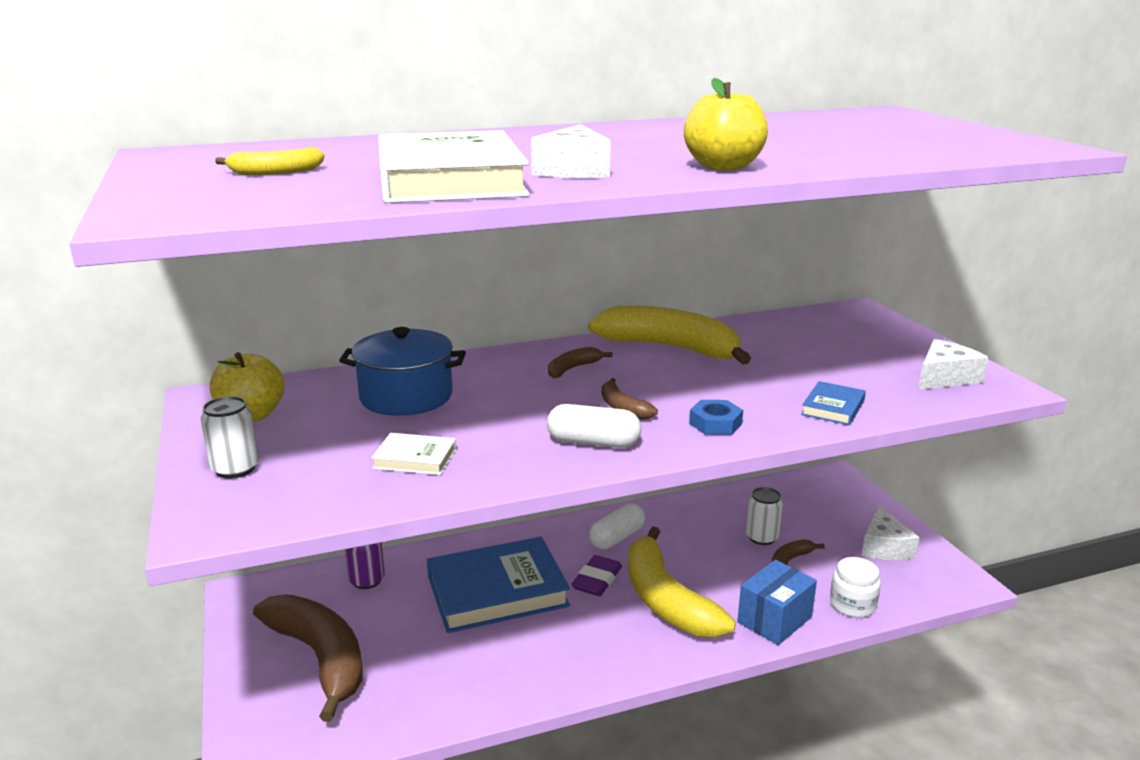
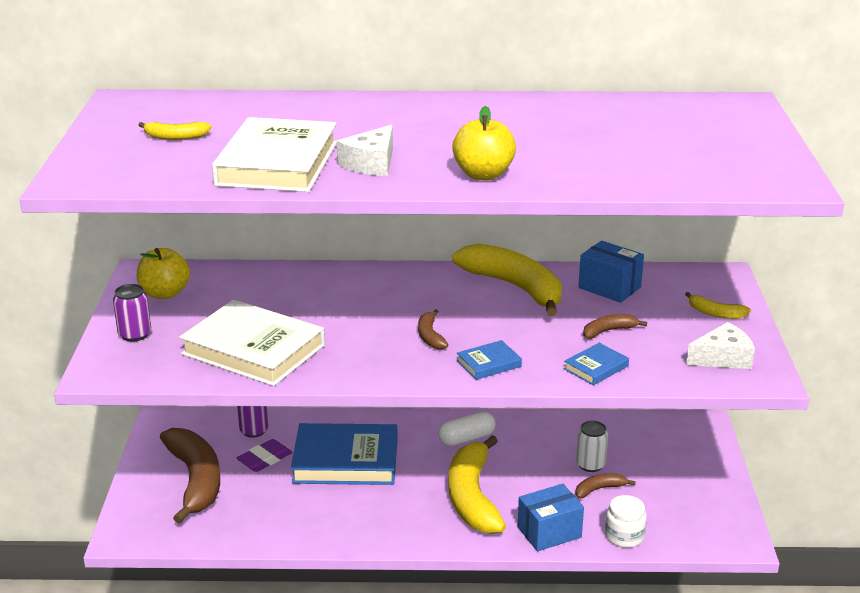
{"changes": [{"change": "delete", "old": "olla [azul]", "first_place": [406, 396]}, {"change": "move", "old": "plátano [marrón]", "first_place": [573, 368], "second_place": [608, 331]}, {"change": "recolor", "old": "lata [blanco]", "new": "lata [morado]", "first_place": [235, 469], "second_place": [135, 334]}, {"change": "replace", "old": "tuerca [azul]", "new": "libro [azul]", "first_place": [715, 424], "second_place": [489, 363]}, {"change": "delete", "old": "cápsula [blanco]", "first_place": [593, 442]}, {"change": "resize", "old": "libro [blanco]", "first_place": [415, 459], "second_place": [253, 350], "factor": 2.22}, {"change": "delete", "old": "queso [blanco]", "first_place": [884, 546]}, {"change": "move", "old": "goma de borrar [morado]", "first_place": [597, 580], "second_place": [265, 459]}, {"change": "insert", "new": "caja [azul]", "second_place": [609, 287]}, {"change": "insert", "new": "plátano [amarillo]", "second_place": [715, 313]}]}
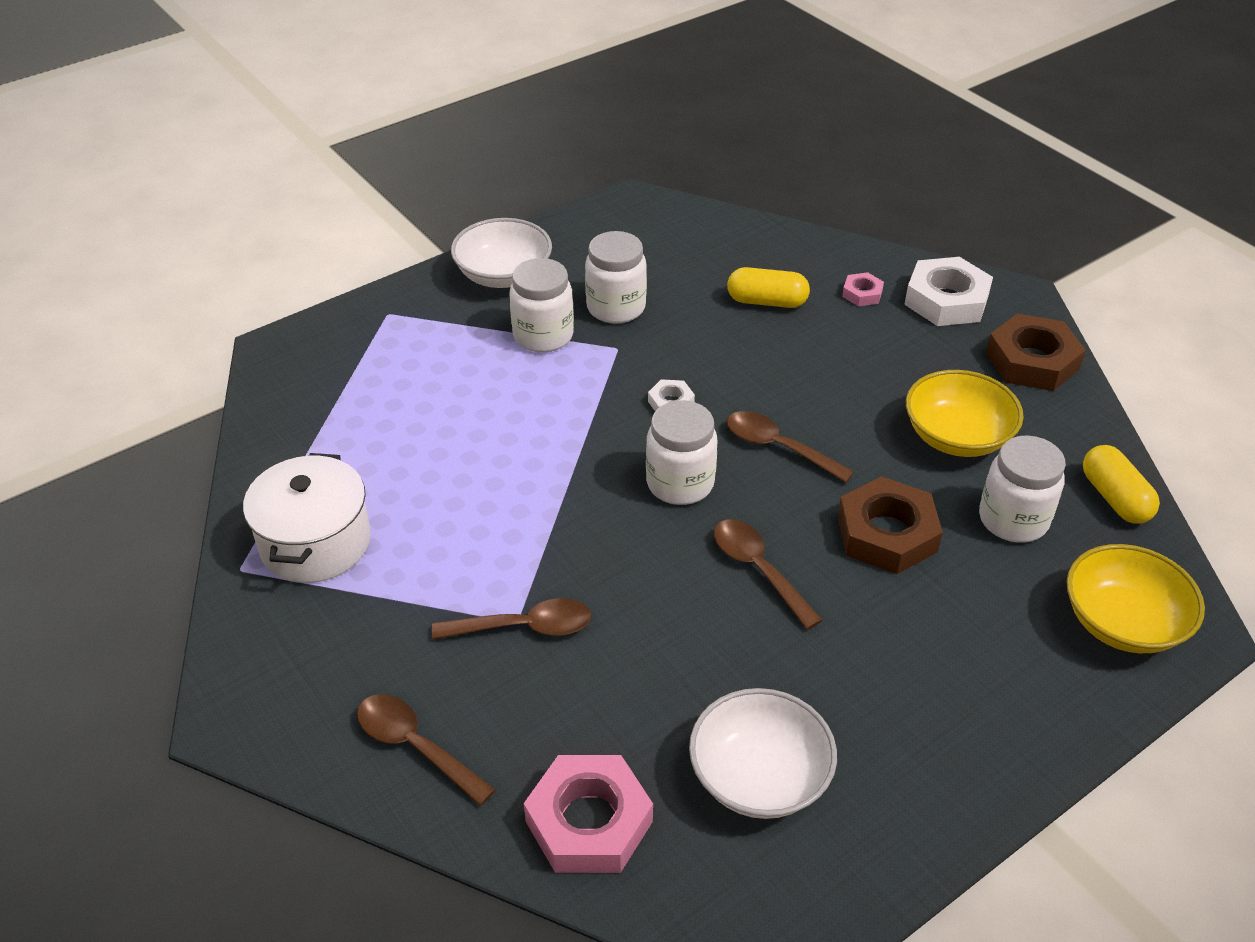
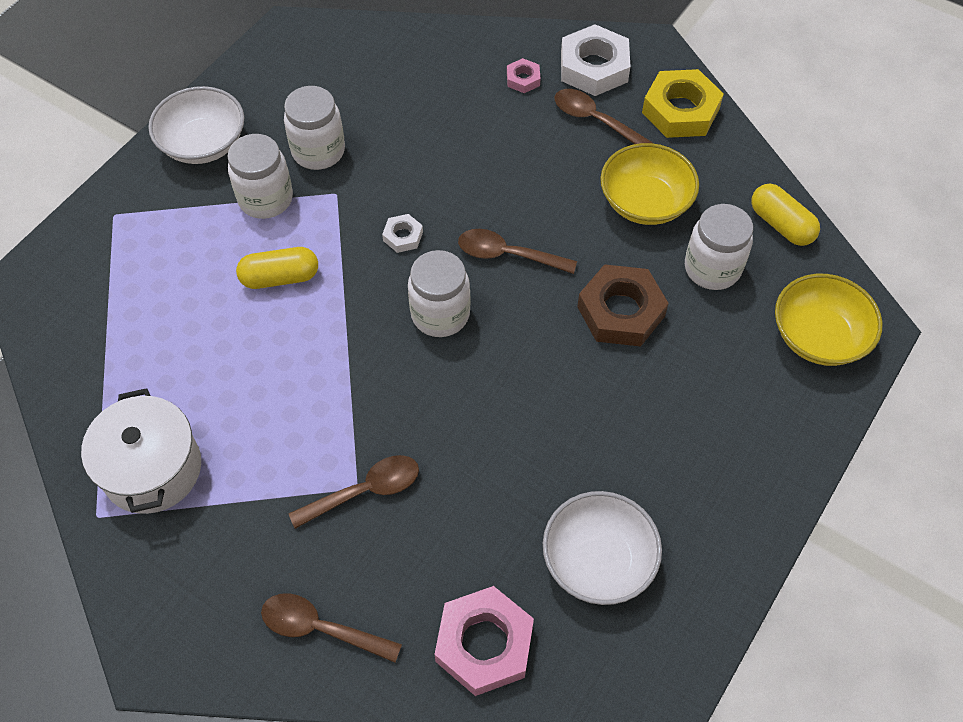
{"changes": [{"change": "move", "old": "cápsula [amarillo]", "first_place": [767, 301], "second_place": [280, 277]}, {"change": "recolor", "old": "tuerca [marrón]", "new": "tuerca [amarillo]", "first_place": [1032, 361], "second_place": [680, 110]}, {"change": "move", "old": "cuchara [marrón]", "first_place": [758, 569], "second_place": [594, 120]}]}
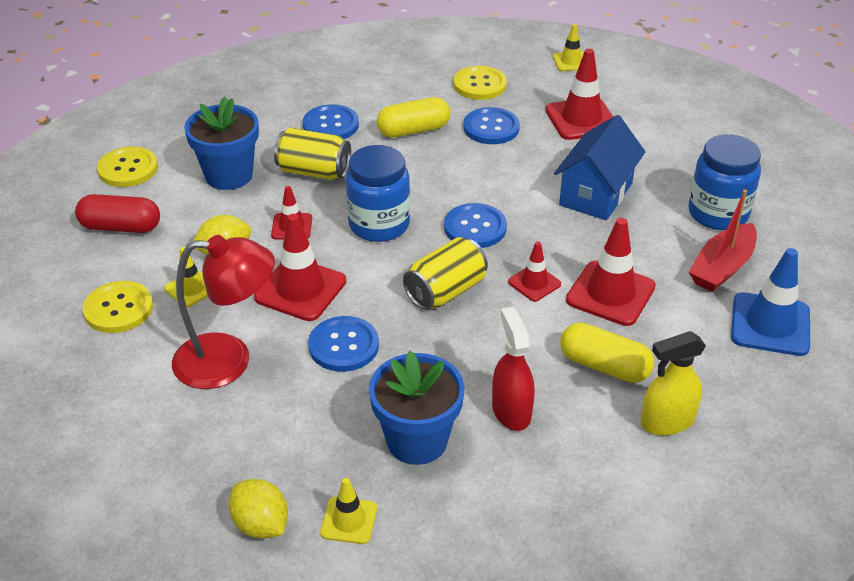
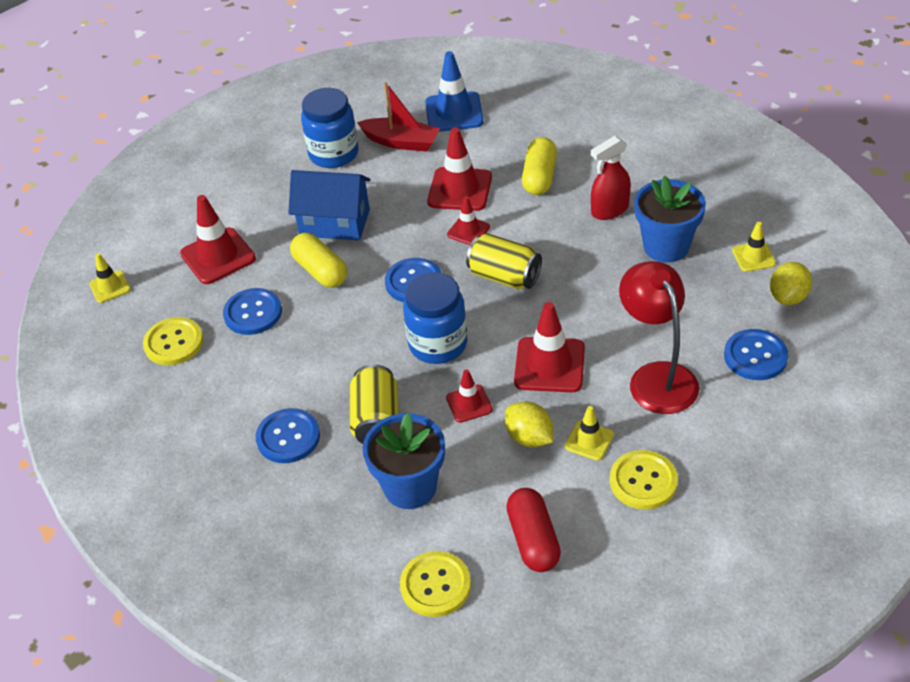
{"changes": [{"change": "move", "old": "cápsula [amarillo]", "first_place": [413, 130], "second_place": [320, 271]}, {"change": "move", "old": "botón [azul]", "first_place": [344, 346], "second_place": [755, 356]}, {"change": "delete", "old": "pulverizador [amarillo]", "first_place": [667, 422]}]}
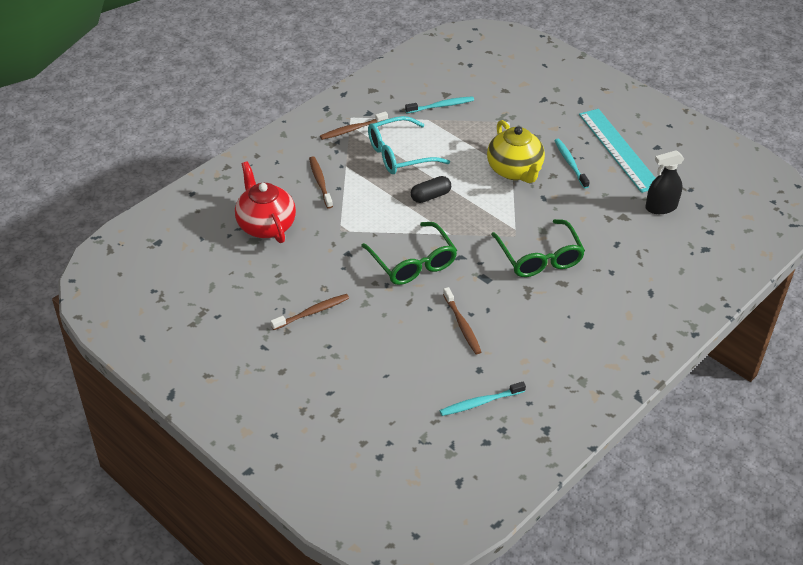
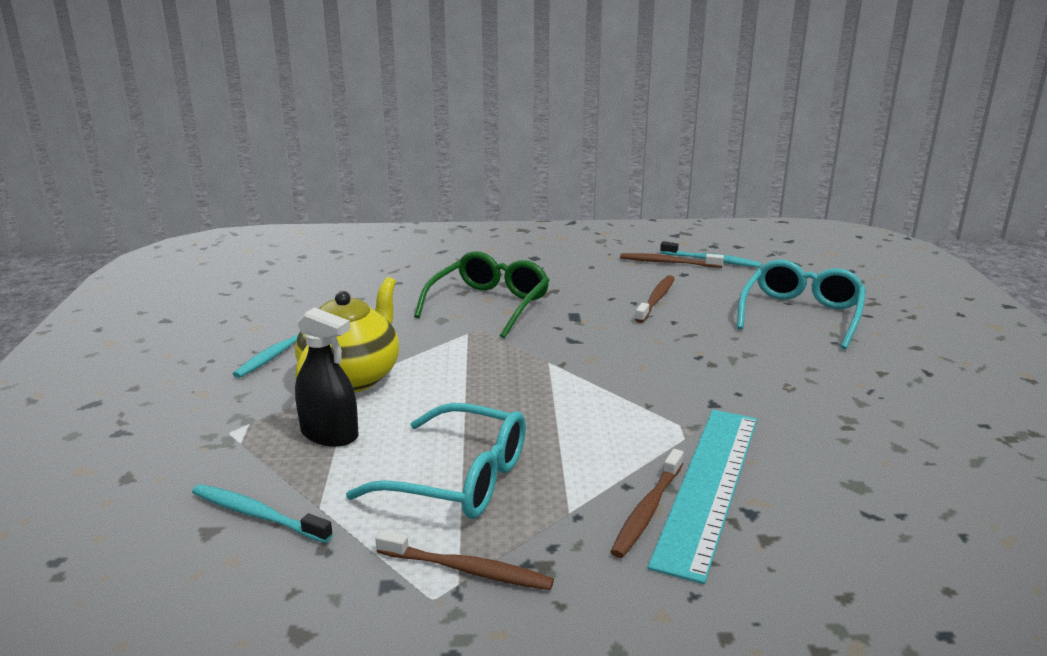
{"changes": [{"change": "move", "old": "regla [turquesa]", "first_place": [619, 149], "second_place": [708, 486]}, {"change": "move", "old": "pulverizador [negro]", "first_place": [661, 207], "second_place": [329, 434]}, {"change": "delete", "old": "tetera [rojo]", "first_place": [266, 225]}, {"change": "delete", "old": "cápsula [negro]", "first_place": [430, 196]}, {"change": "delete", "old": "gafas [verde]", "first_place": [413, 263]}, {"change": "move", "old": "cepillo de dientes [marrón]", "first_place": [312, 312], "second_place": [668, 262]}, {"change": "insert", "new": "gafas [turquesa]", "second_place": [801, 314]}]}
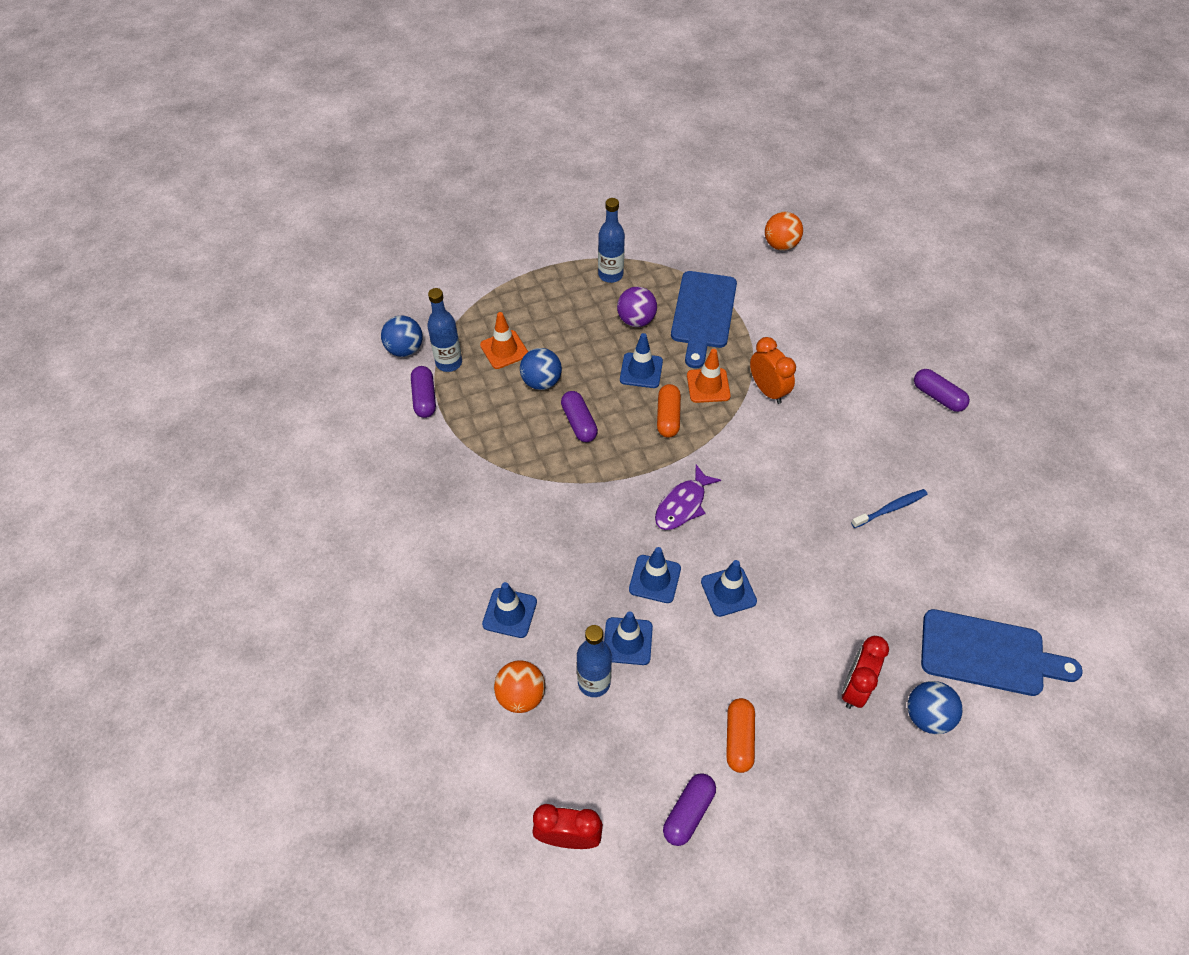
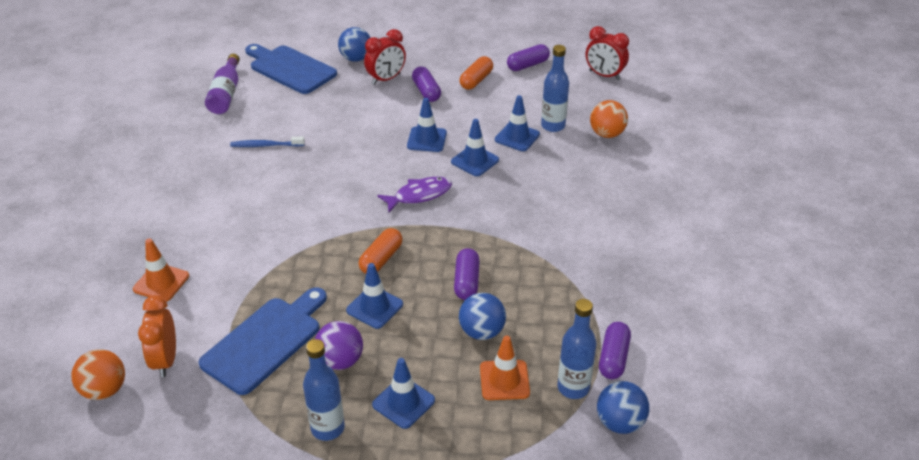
{"changes": [{"change": "move", "old": "despertador [naranja]", "first_place": [767, 390], "second_place": [165, 360]}, {"change": "move", "old": "cono de tráfico [naranja]", "first_place": [708, 386], "second_place": [161, 282]}, {"change": "move", "old": "cápsula [morado]", "first_place": [938, 396], "second_place": [426, 91]}, {"change": "move", "old": "cono de tráfico [azul]", "first_place": [509, 613], "second_place": [403, 402]}, {"change": "insert", "new": "botella [morado]", "second_place": [226, 94]}]}
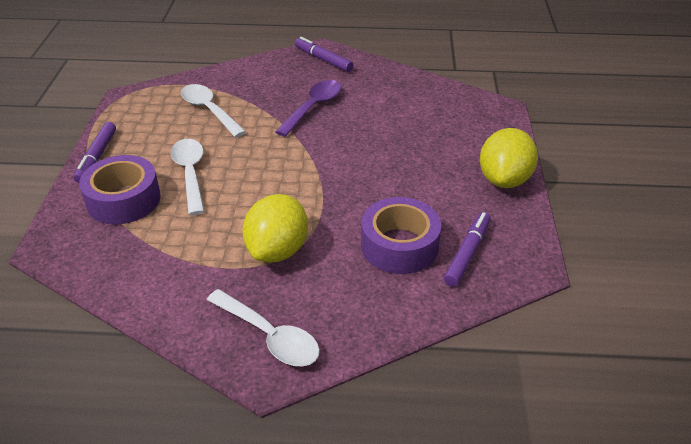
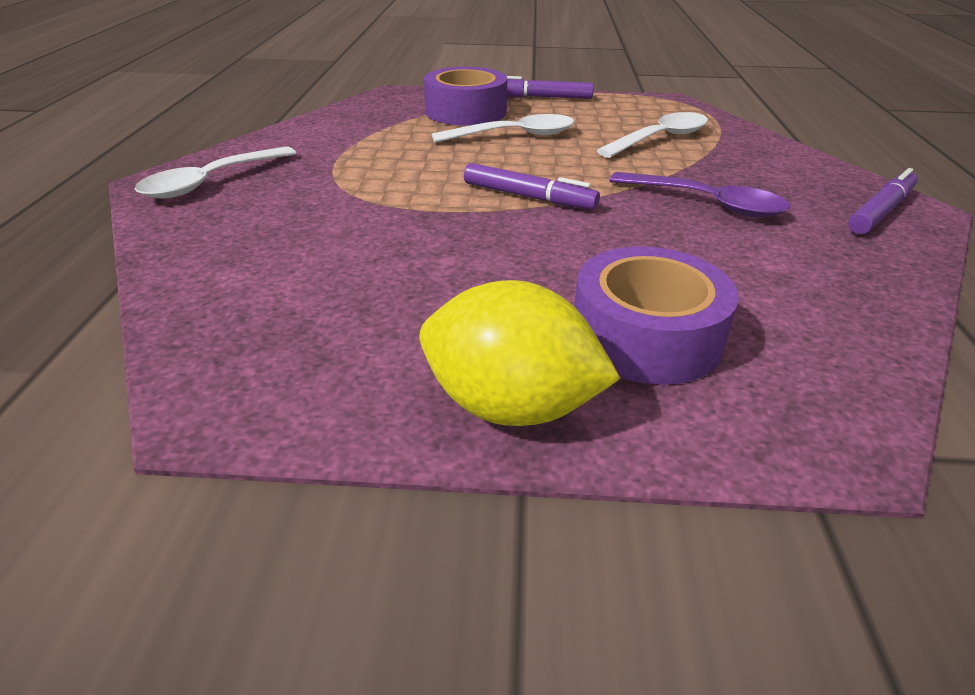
{"changes": [{"change": "delete", "old": "limón [amarillo]", "first_place": [277, 250]}, {"change": "move", "old": "cinta adhesiva [morado]", "first_place": [399, 245], "second_place": [646, 336]}, {"change": "move", "old": "rotulador [morado]", "first_place": [467, 253], "second_place": [528, 197]}]}
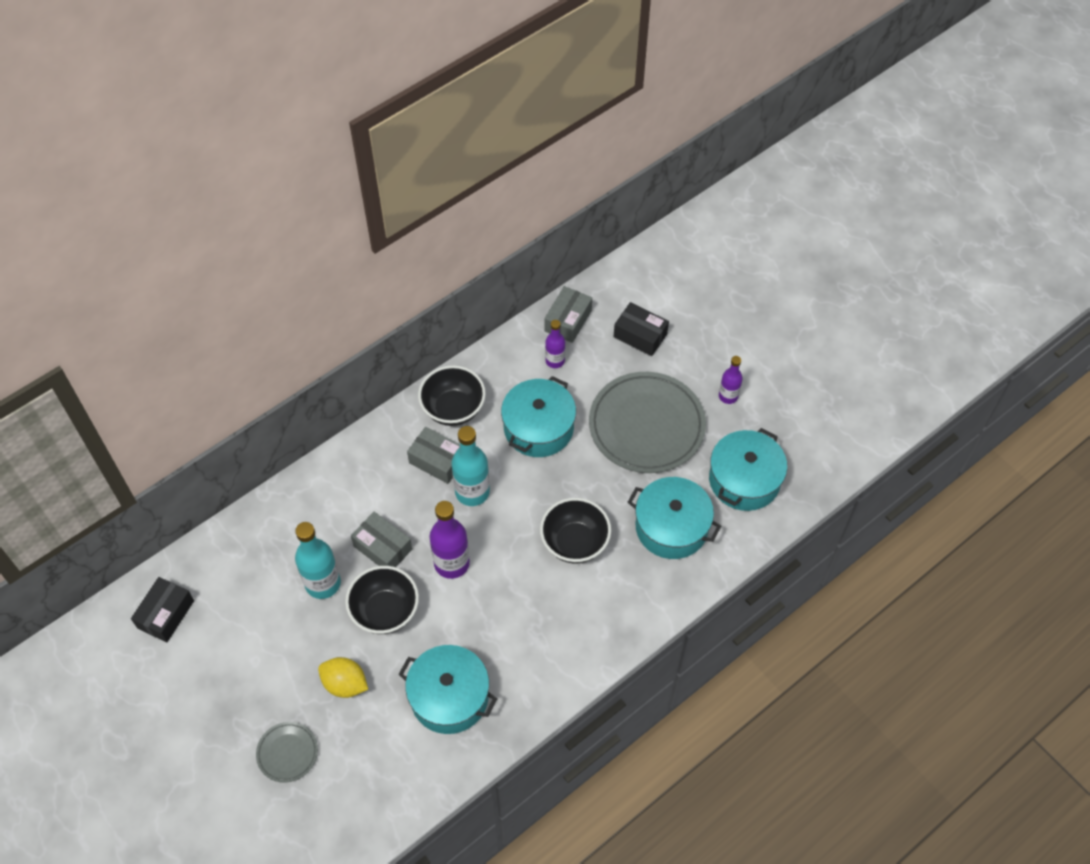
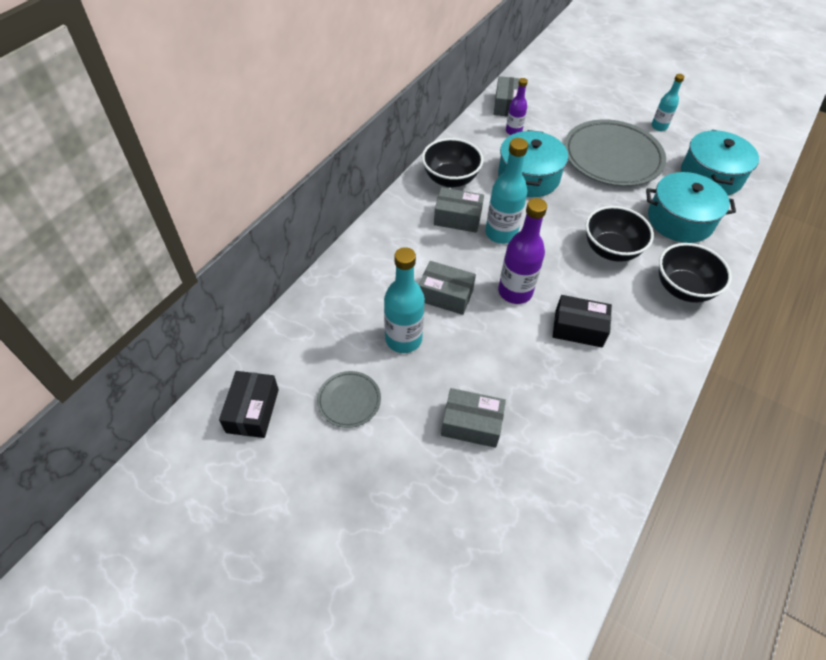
{"changes": [{"change": "move", "old": "caja [negro]", "first_place": [640, 335], "second_place": [578, 328]}, {"change": "recolor", "old": "botella [morado]", "new": "botella [turquesa]", "first_place": [728, 396], "second_place": [659, 126]}, {"change": "move", "old": "cuenco [negro]", "first_place": [385, 611], "second_place": [682, 288]}, {"change": "delete", "old": "olla [turquesa]", "first_place": [449, 697]}, {"change": "replace", "old": "limón [amarillo]", "new": "caja [gris]", "first_place": [345, 684], "second_place": [471, 424]}, {"change": "move", "old": "plato [gris]", "first_place": [287, 753], "second_place": [349, 400]}]}
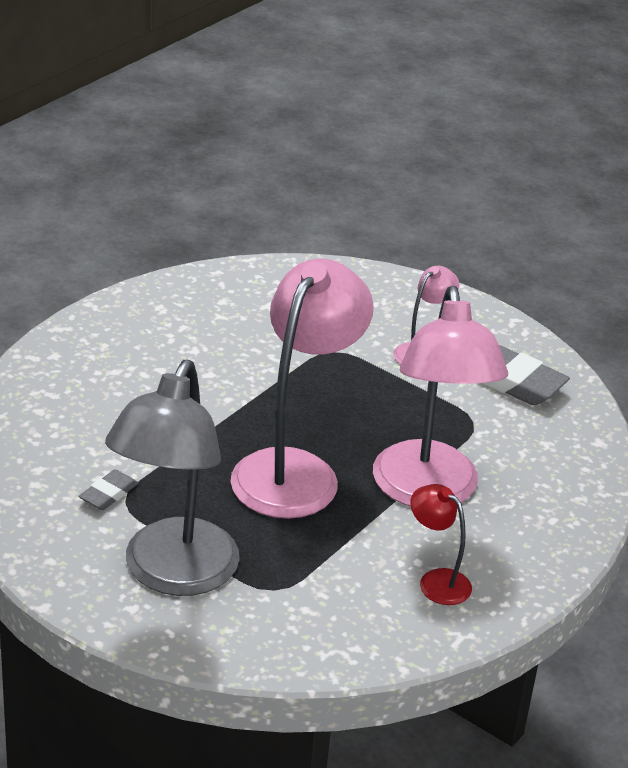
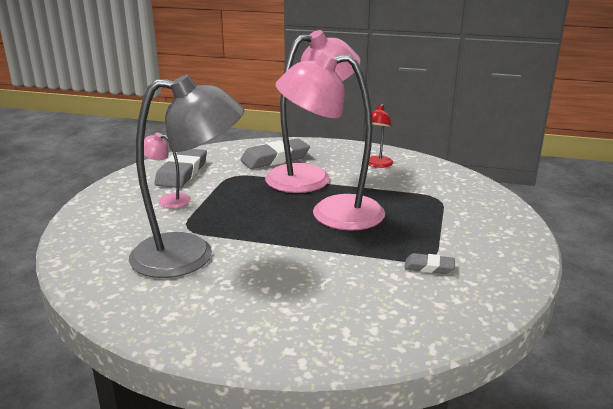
{"changes": [{"change": "move", "old": "lámpara [gris]", "first_place": [173, 574], "second_place": [190, 255]}, {"change": "insert", "new": "goma de borrar [gris]", "second_place": [275, 158]}]}
